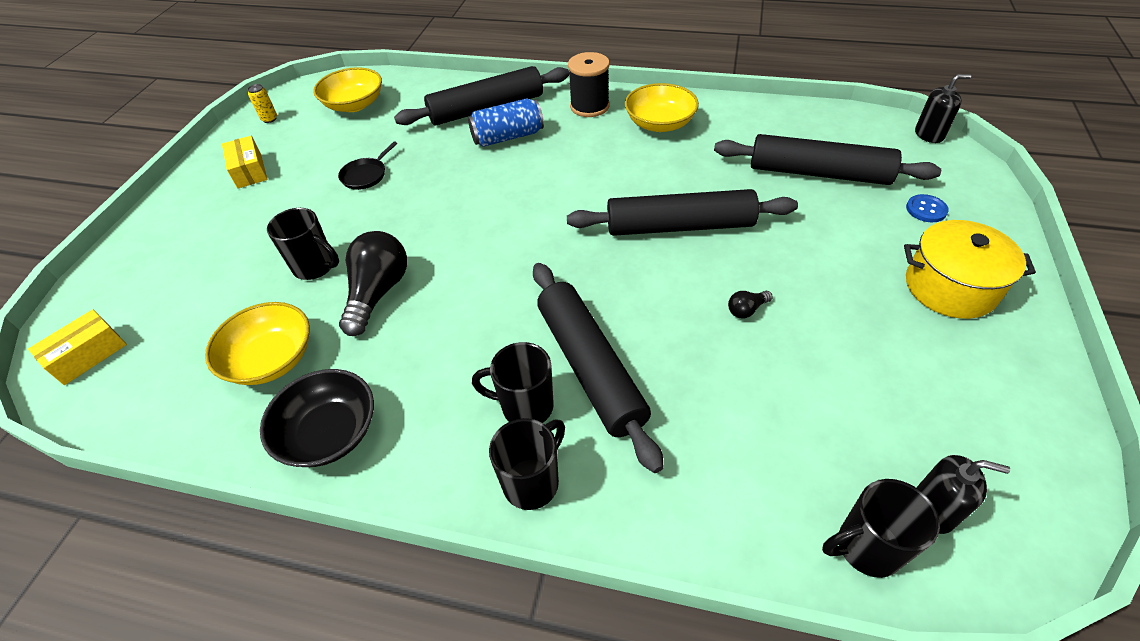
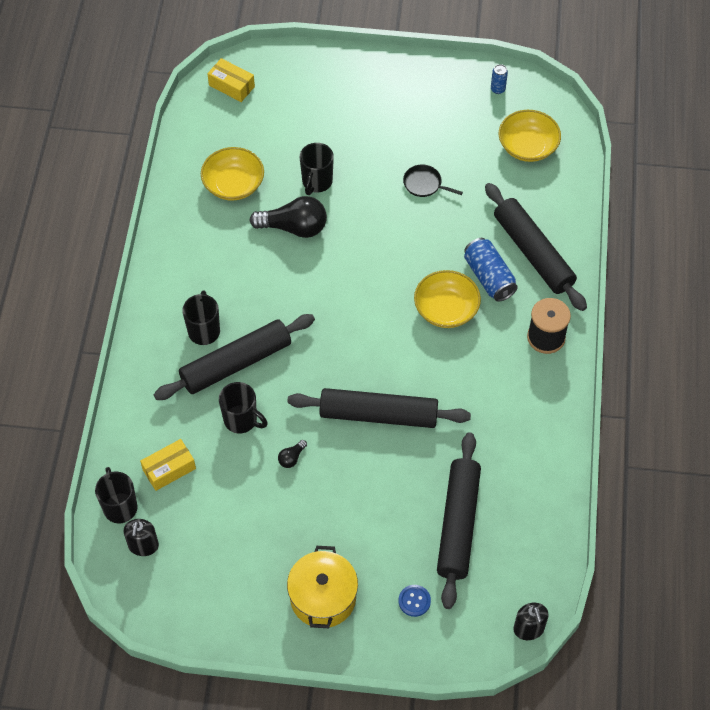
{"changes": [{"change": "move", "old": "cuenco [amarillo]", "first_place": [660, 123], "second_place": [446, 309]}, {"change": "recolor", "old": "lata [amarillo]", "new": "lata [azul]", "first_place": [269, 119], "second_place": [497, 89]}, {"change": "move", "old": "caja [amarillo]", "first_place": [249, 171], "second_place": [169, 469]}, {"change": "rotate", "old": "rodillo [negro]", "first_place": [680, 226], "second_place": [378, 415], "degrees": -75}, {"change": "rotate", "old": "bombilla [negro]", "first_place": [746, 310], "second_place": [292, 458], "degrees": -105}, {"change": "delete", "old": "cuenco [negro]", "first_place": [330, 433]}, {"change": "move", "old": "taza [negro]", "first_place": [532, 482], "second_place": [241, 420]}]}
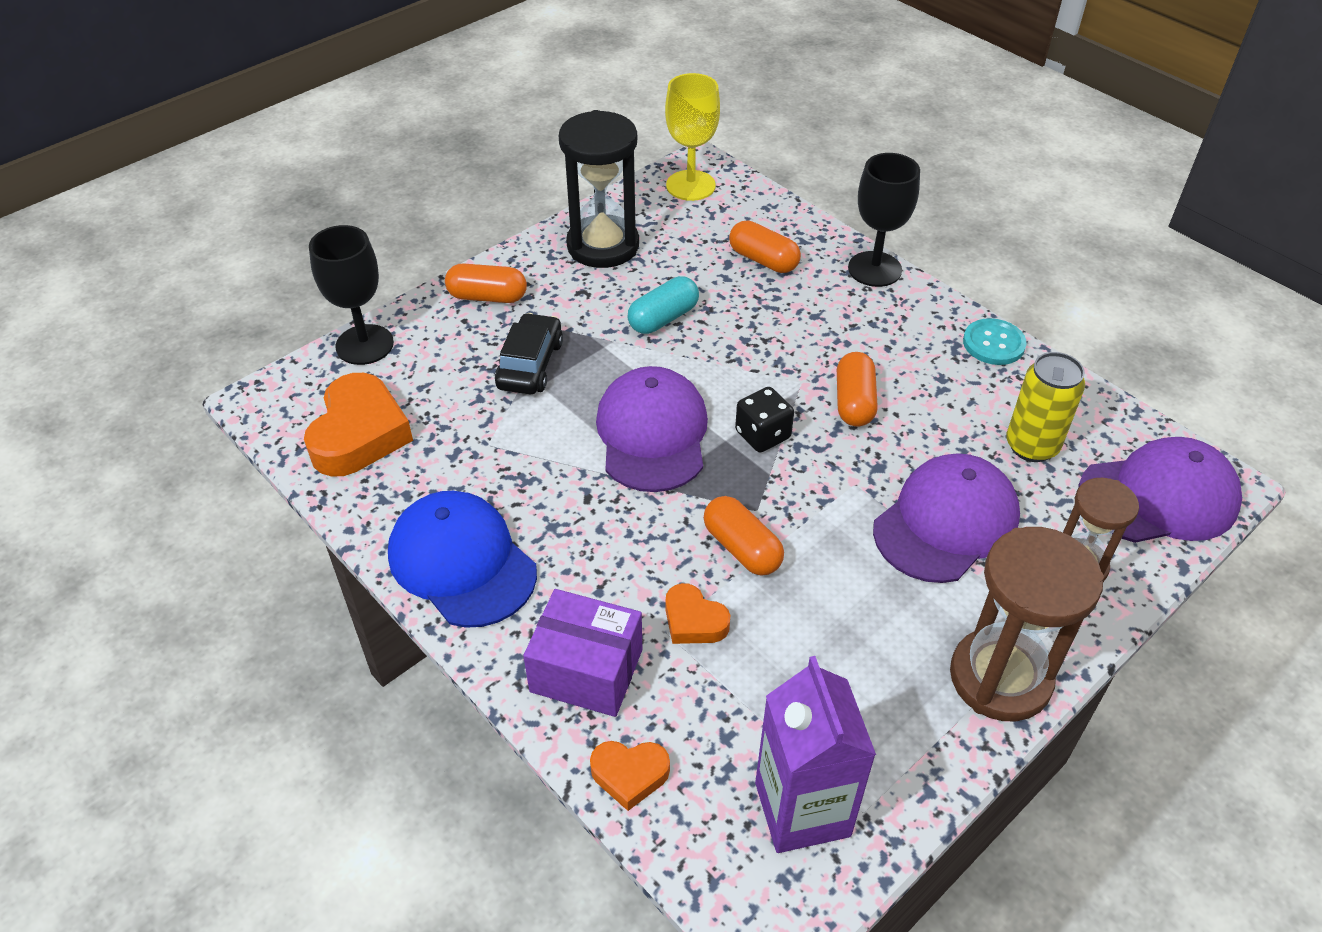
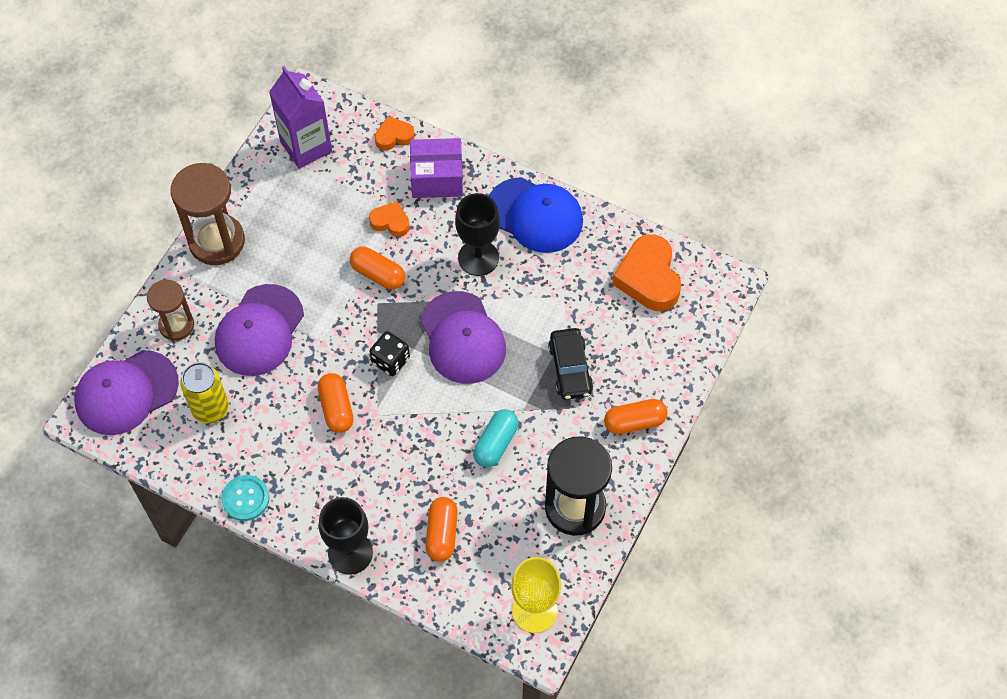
{"changes": [{"change": "rotate", "old": "cápsula [naranja]", "first_place": [763, 260], "second_place": [442, 534], "degrees": 75}, {"change": "move", "old": "copa [negro]", "first_place": [364, 345], "second_place": [478, 258]}]}
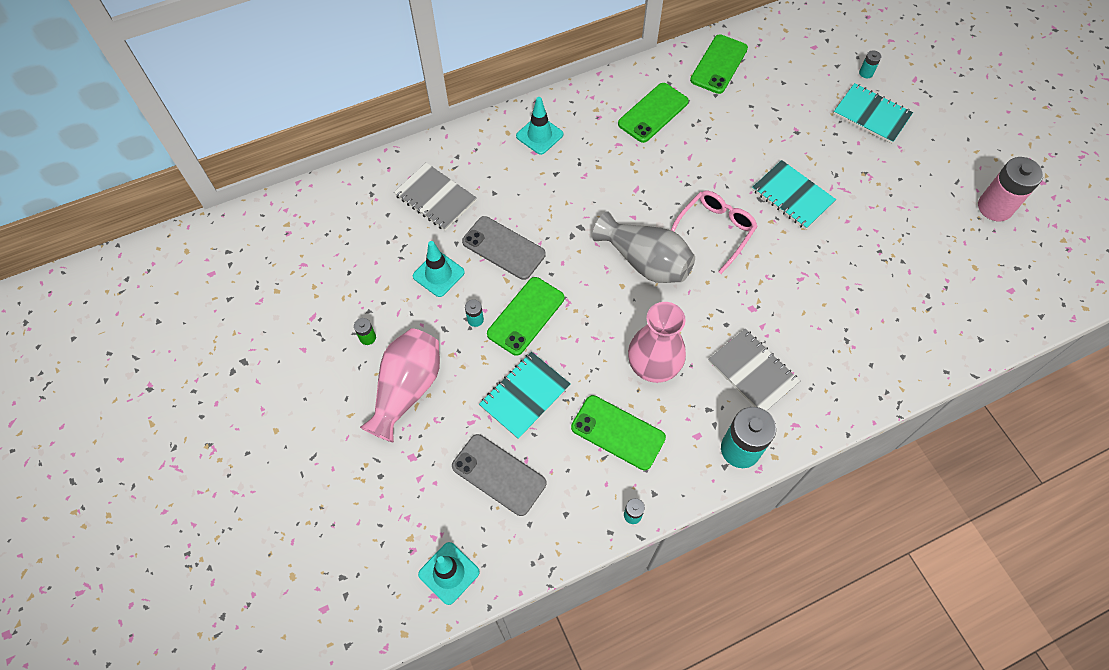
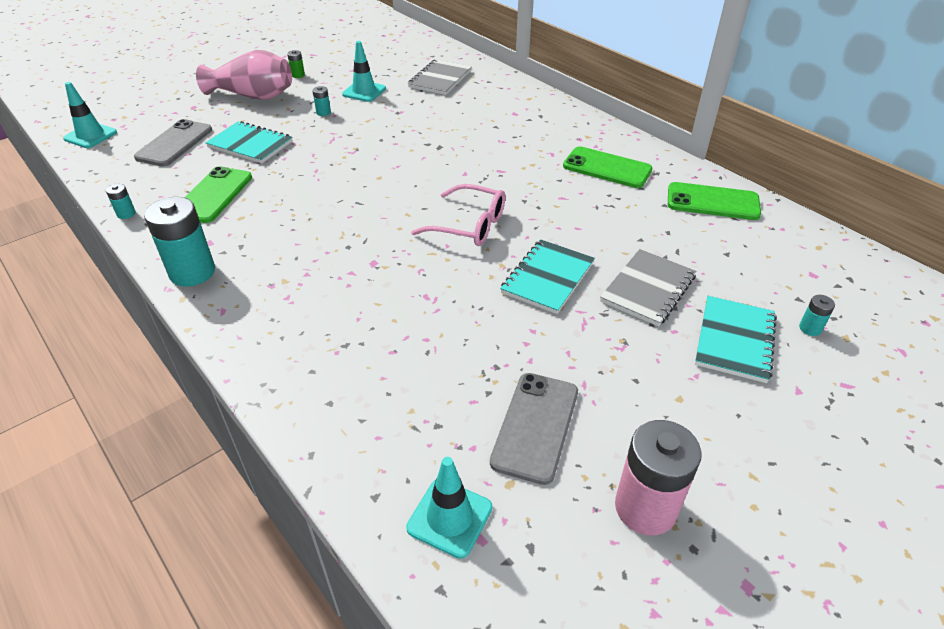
{"changes": [{"change": "move", "old": "cono de tráfico [turquesa]", "first_place": [539, 135], "second_place": [449, 517]}, {"change": "delete", "old": "florero [gris]", "first_place": [645, 261]}, {"change": "move", "old": "móvil [gris]", "first_place": [504, 248], "second_place": [535, 426]}, {"change": "delete", "old": "móvil [verde]", "first_place": [526, 316]}, {"change": "delete", "old": "florero [rosa]", "first_place": [653, 366]}, {"change": "move", "old": "cuaderno [gris]", "first_place": [753, 372], "second_place": [648, 289]}]}
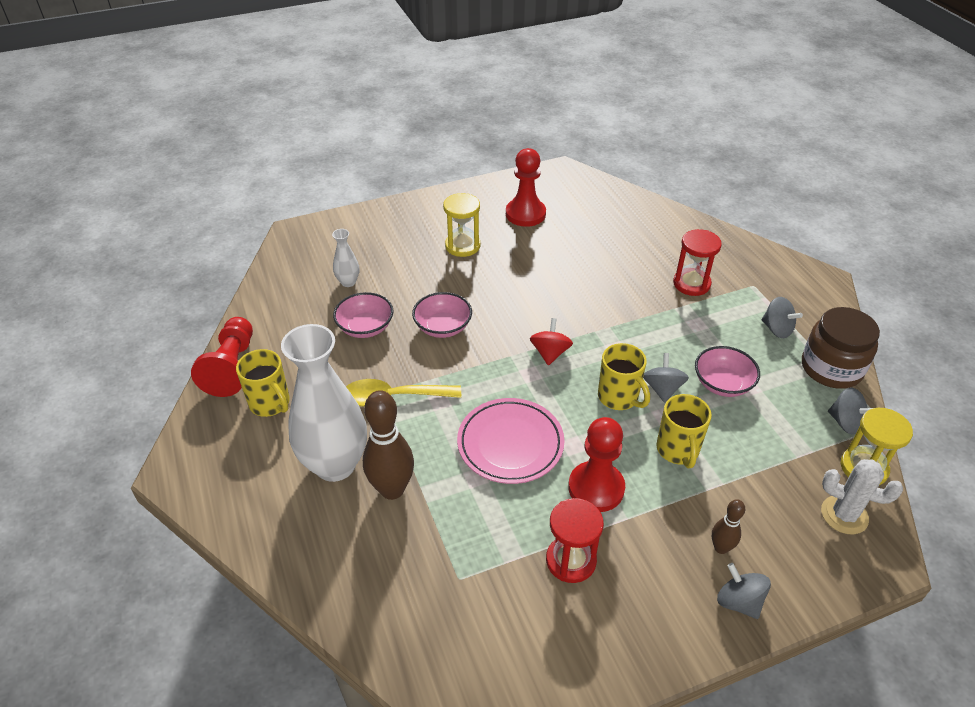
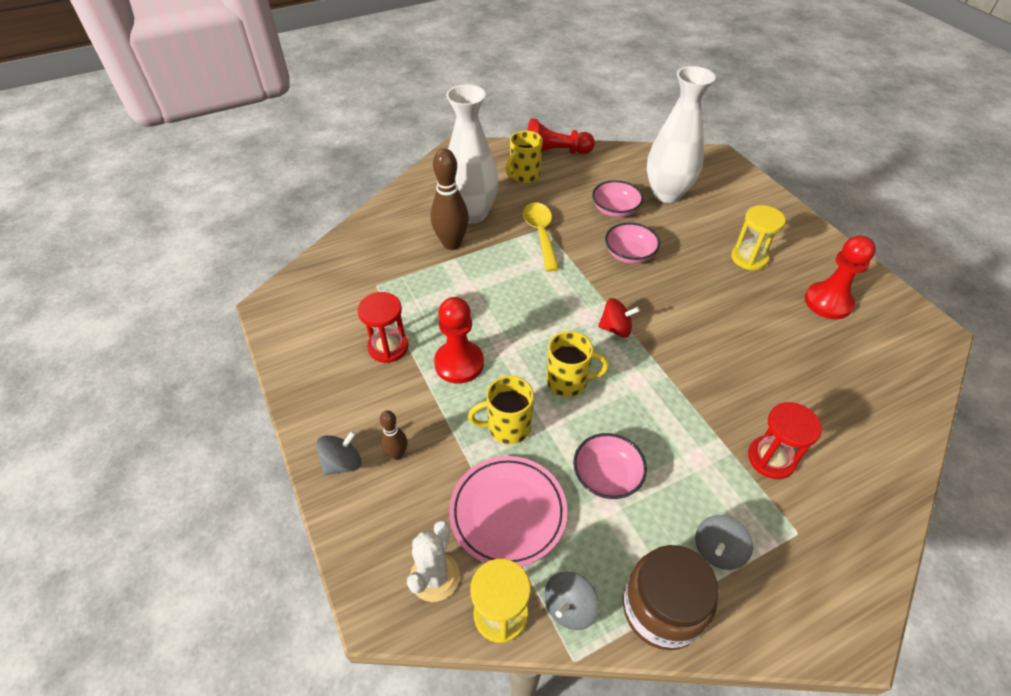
{"changes": [{"change": "resize", "old": "florero [blanco]", "first_place": [348, 282], "second_place": [667, 194], "factor": 2.31}, {"change": "rotate", "old": "taza [amarillo]", "first_place": [619, 397], "second_place": [568, 382], "degrees": -135}, {"change": "delete", "old": "peonza [gris]", "first_place": [662, 389]}, {"change": "move", "old": "plato [rosa]", "first_place": [510, 444], "second_place": [508, 512]}]}
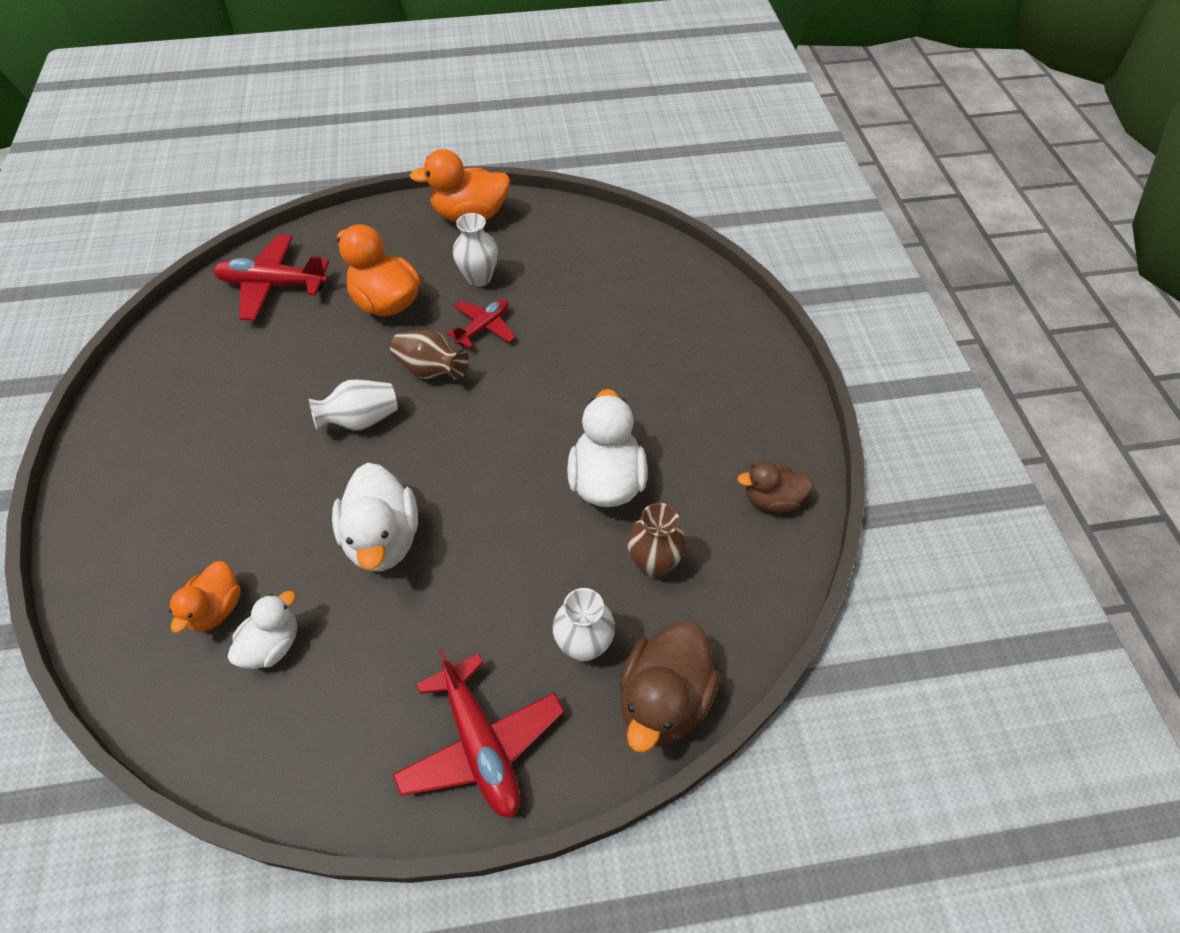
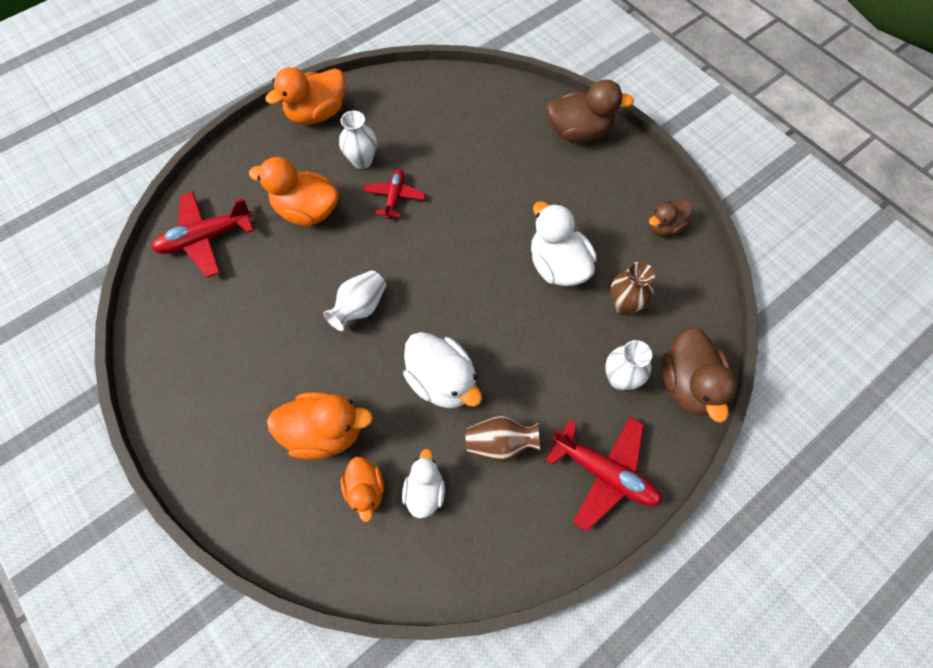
{"changes": [{"change": "move", "old": "florero [marrón]", "first_place": [431, 370], "second_place": [500, 444]}, {"change": "insert", "new": "pato [marrón]", "second_place": [579, 132]}, {"change": "insert", "new": "pato [naranja]", "second_place": [325, 432]}]}
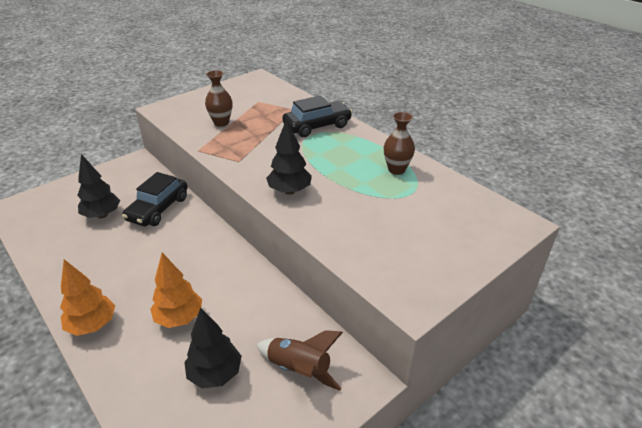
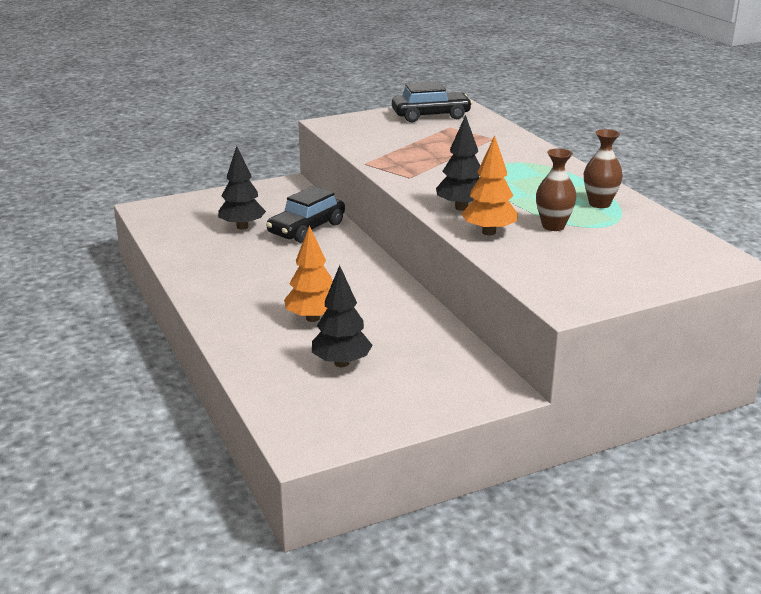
{"changes": [{"change": "move", "old": "florero [marrón]", "first_place": [221, 123], "second_place": [553, 226]}, {"change": "move", "old": "coche [negro]", "first_place": [317, 126], "second_place": [431, 116]}, {"change": "move", "old": "árbol [naranja]", "first_place": [92, 325], "second_place": [489, 232]}, {"change": "delete", "old": "cohete [marrón]", "first_place": [299, 369]}]}
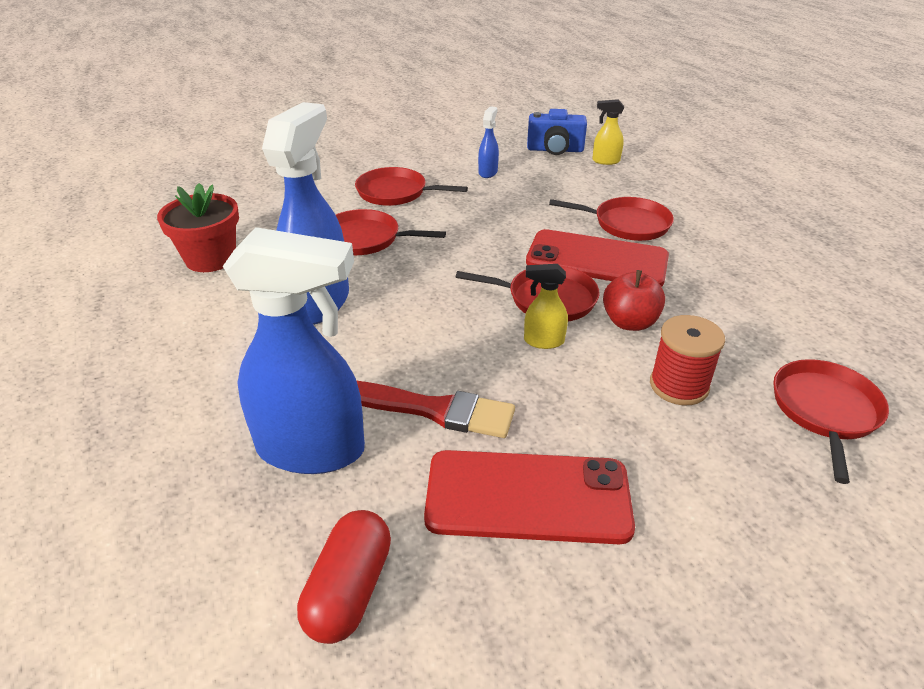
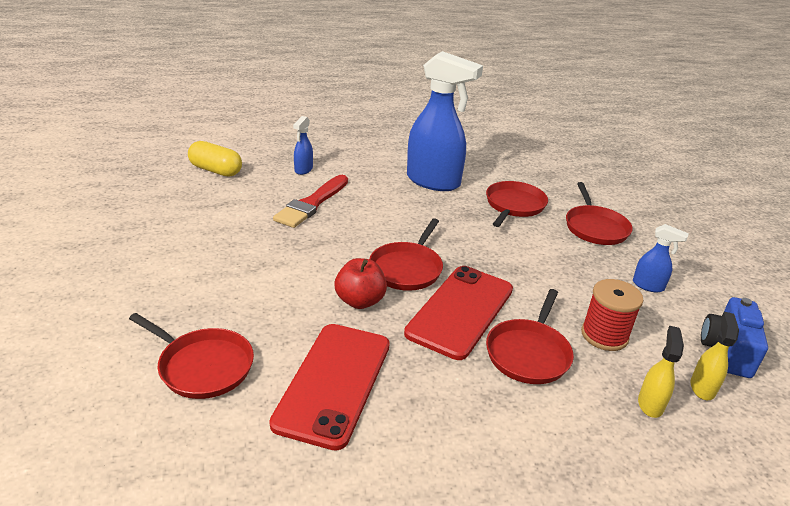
{"changes": [{"change": "rotate", "old": "sartén [rojo]", "first_place": [395, 192], "second_place": [595, 227], "degrees": 150}, {"change": "delete", "old": "maceta [rojo]", "first_place": [210, 258]}, {"change": "resize", "old": "pulverizador [azul]", "first_place": [312, 449], "second_place": [303, 170], "factor": 0.44}, {"change": "move", "old": "pulverizador [amarillo]", "first_place": [543, 341], "second_place": [650, 404]}, {"change": "move", "old": "carrete [rojo]", "first_place": [679, 385], "second_place": [604, 335]}, {"change": "move", "old": "móvil [rojo]", "first_place": [527, 497], "second_place": [334, 383]}, {"change": "recolor", "old": "cápsula [rojo]", "new": "cápsula [amarillo]", "first_place": [349, 590], "second_place": [216, 170]}]}
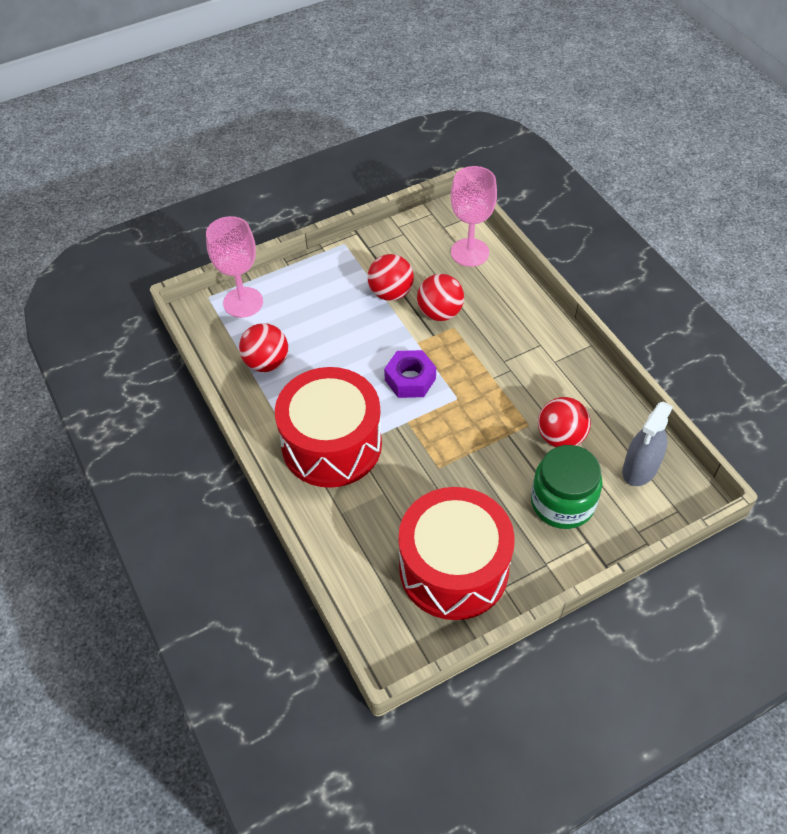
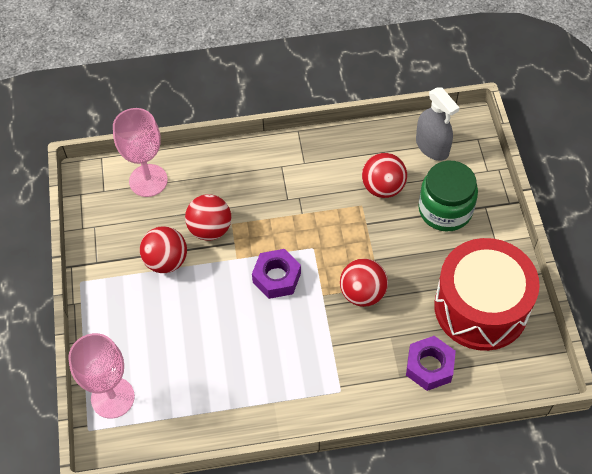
{"changes": [{"change": "move", "old": "pelota [rojo]", "first_place": [266, 363], "second_place": [362, 293]}, {"change": "delete", "old": "tambor [rojo]", "first_place": [331, 444]}, {"change": "insert", "new": "tuerca [morado]", "second_place": [429, 366]}]}
